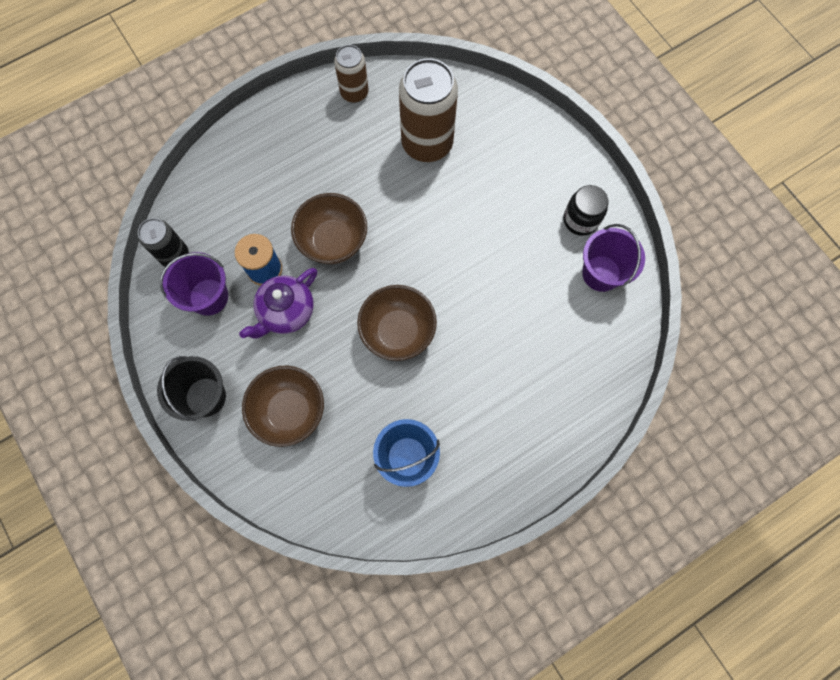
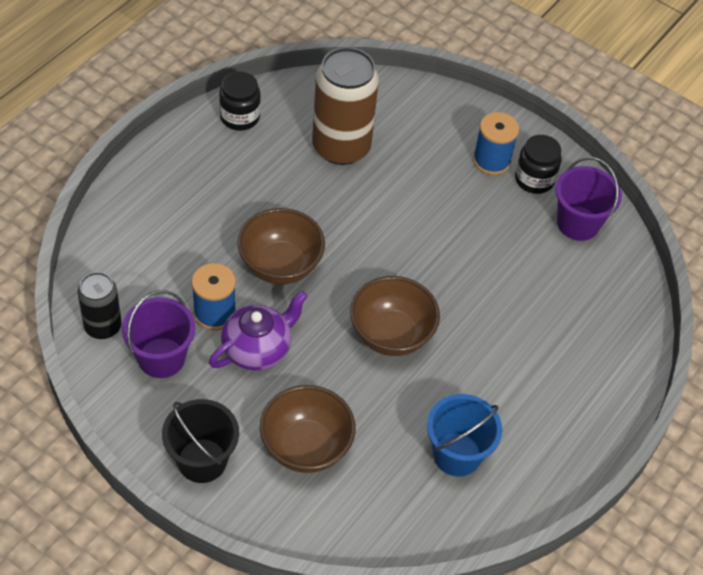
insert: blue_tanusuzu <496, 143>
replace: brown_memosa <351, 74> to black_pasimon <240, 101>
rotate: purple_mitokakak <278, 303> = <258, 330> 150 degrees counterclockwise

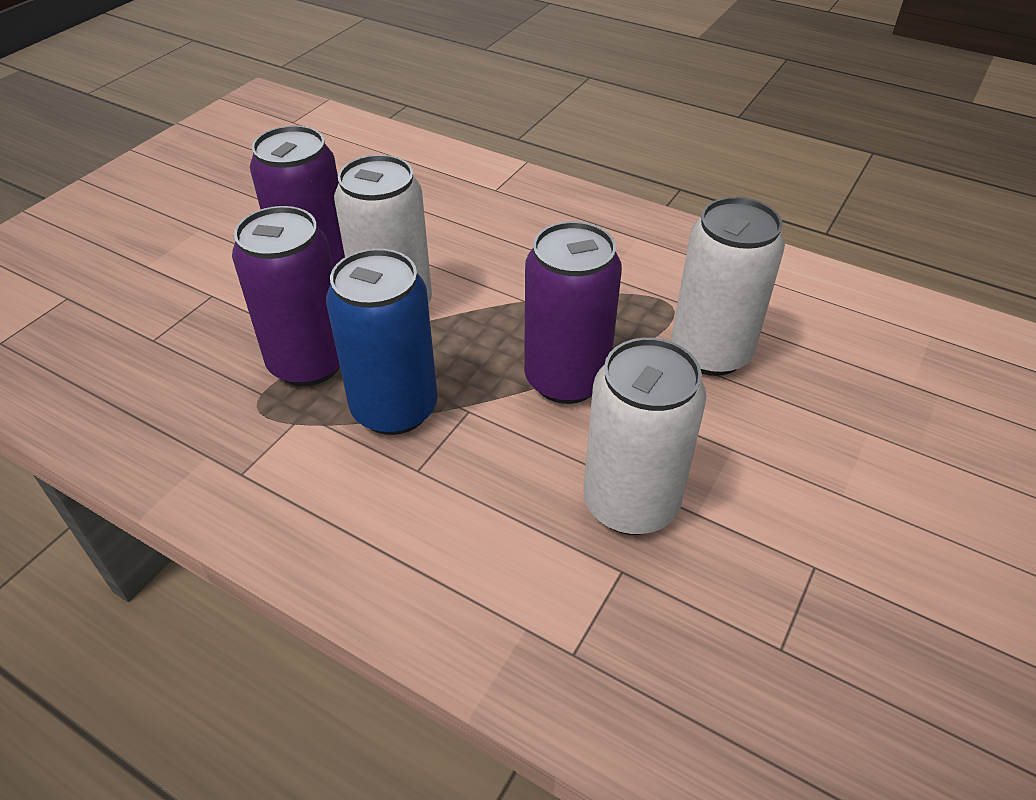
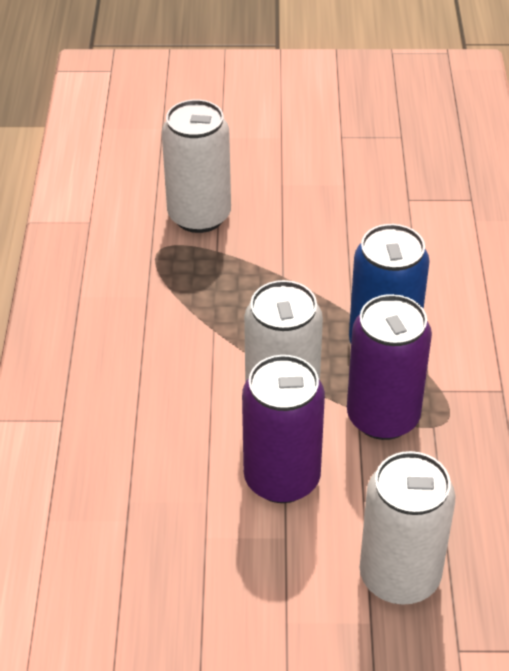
delete: purple_memosa <573, 312>
move: white_memosa <644, 436> to <408, 528>

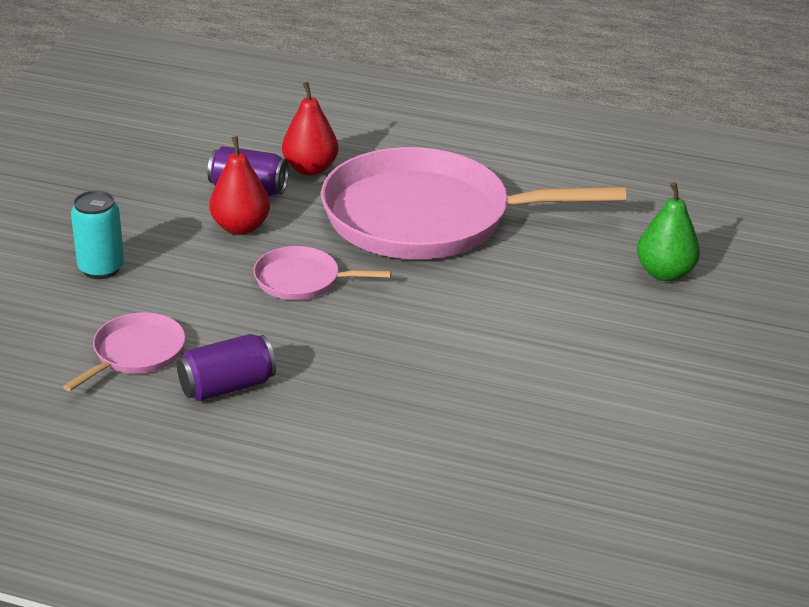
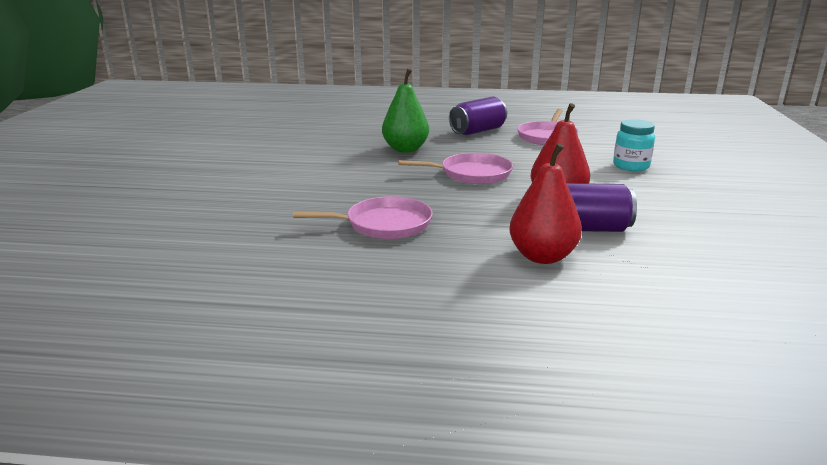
move: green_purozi <668, 231> to <405, 111>
replace: turquoise_memosa <97, 234> to turquoise_pasimon <634, 145>
resize: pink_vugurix <473, 203> = <363, 217> x0.43

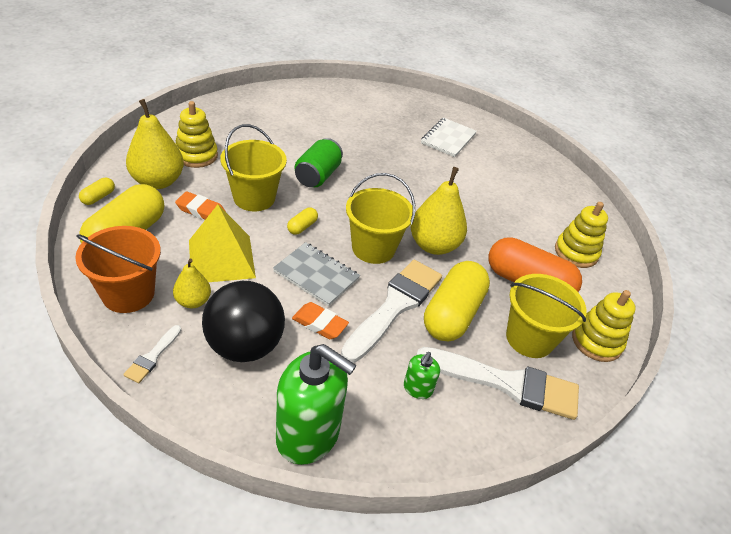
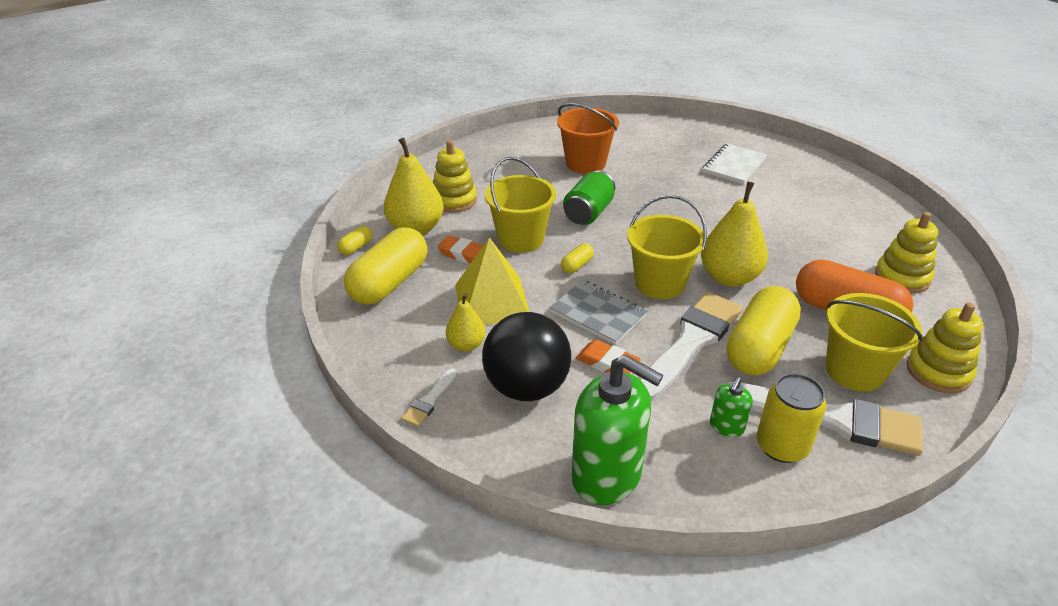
insert: yellow_memosa <791, 418>
move: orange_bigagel <118, 269> to <588, 138>

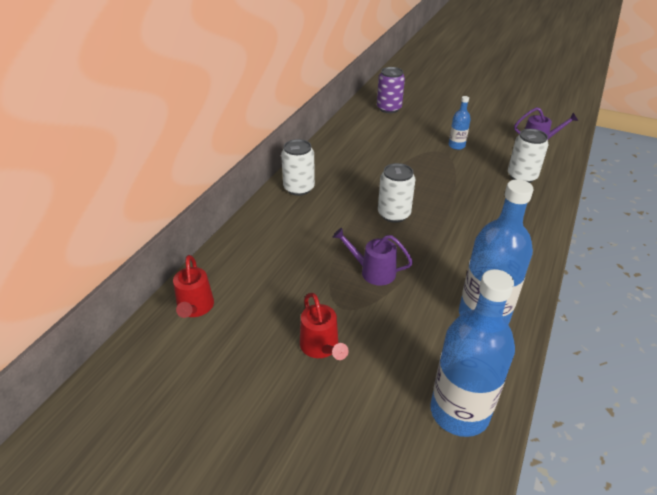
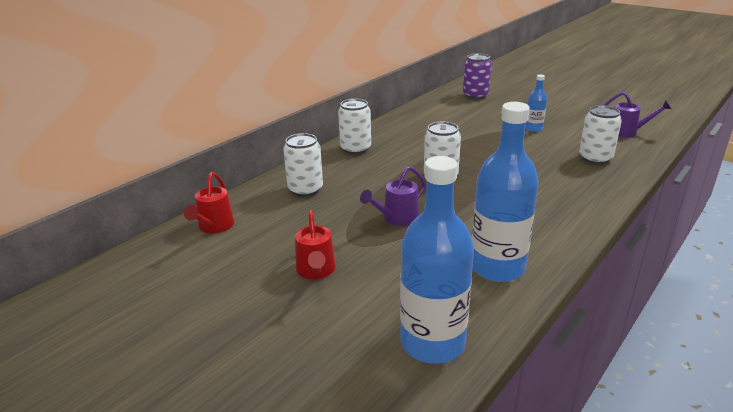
insert: white_memosa <303, 165>
rotate: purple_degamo <373, 256> = <393, 196> 75 degrees counterclockwise

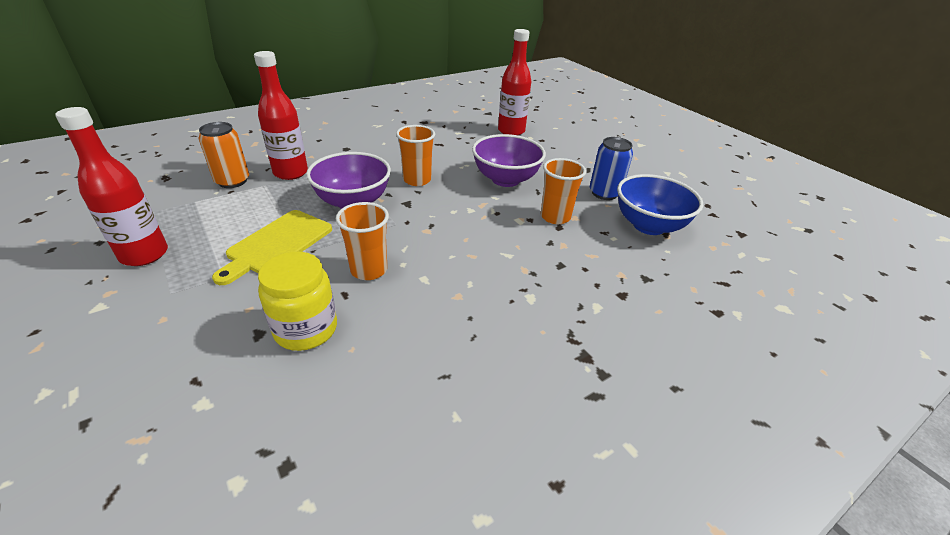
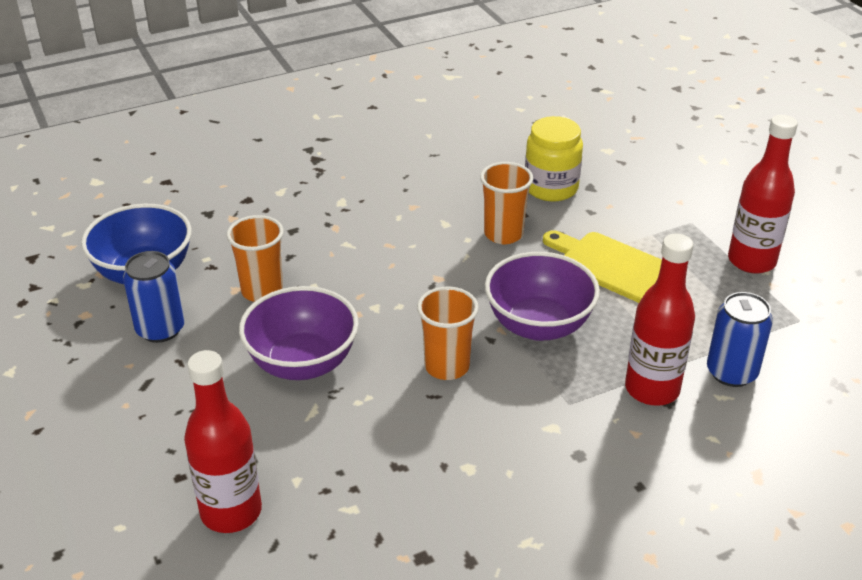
recolor: orange_memosa <223, 155> to blue_memosa <740, 339>
rotate: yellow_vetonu <272, 247> = <602, 266> 90 degrees counterclockwise

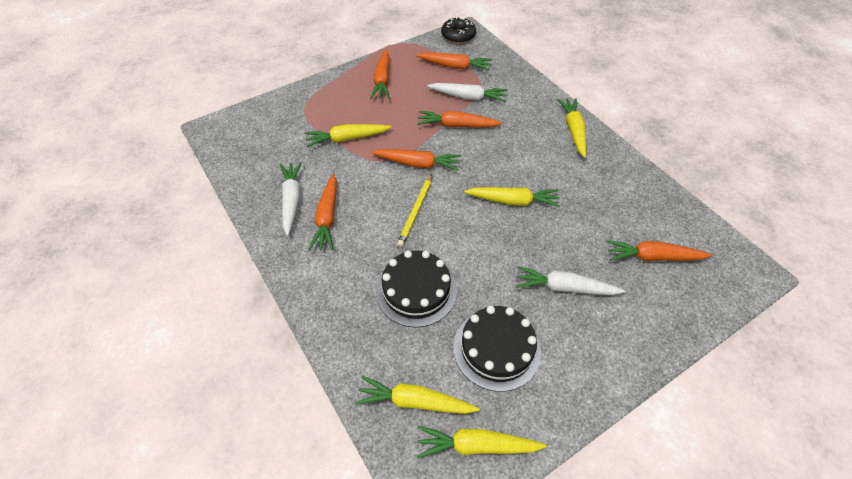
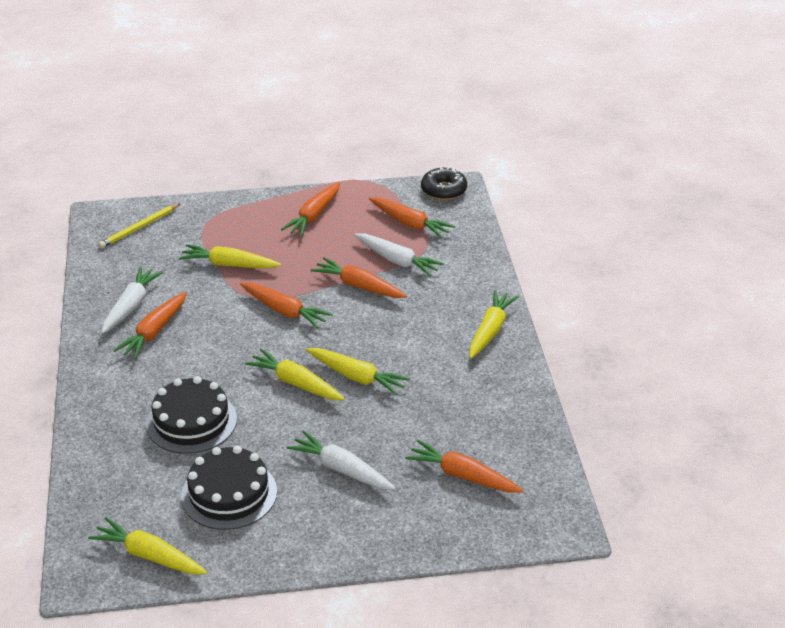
move: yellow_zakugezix <414, 210> to <139, 225>; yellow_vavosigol <417, 395> to <295, 374>

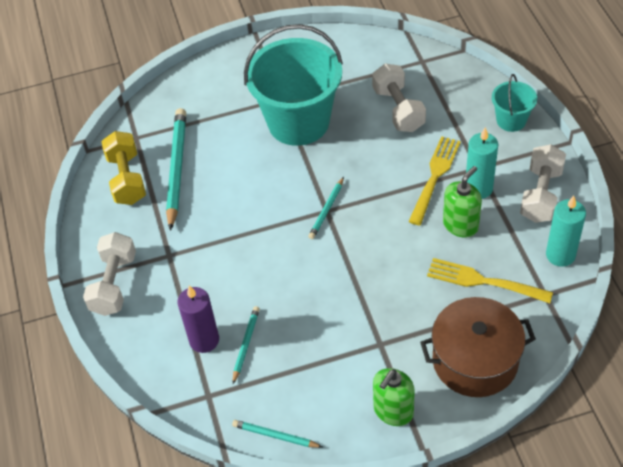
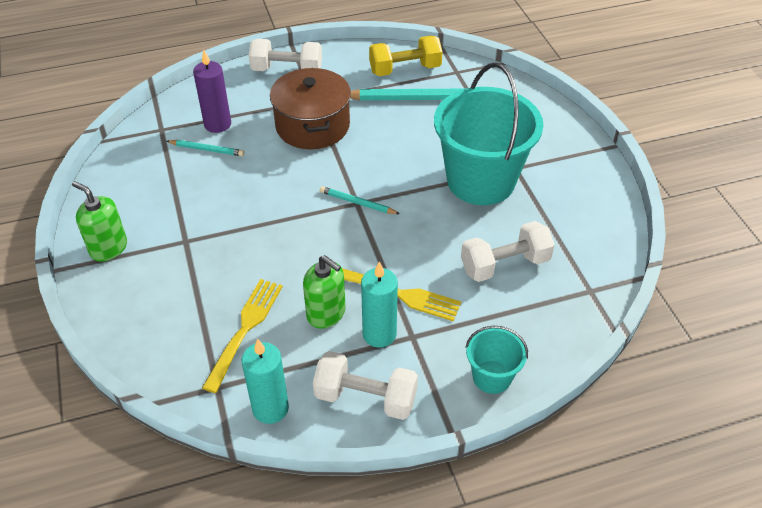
delete: turquoise_zakugezix <277, 434>
move: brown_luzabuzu <478, 347> to <310, 108>

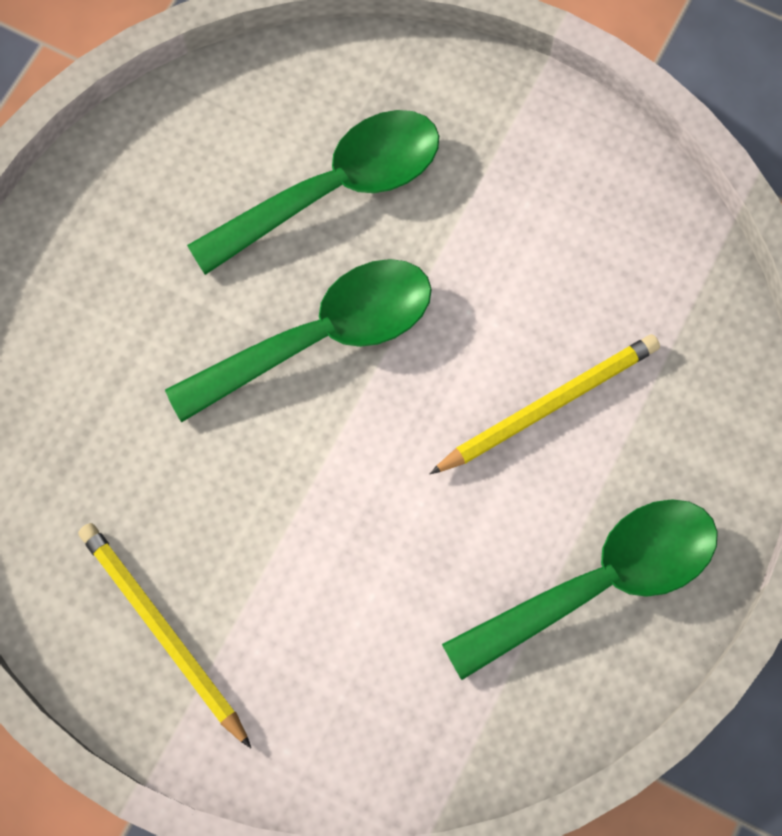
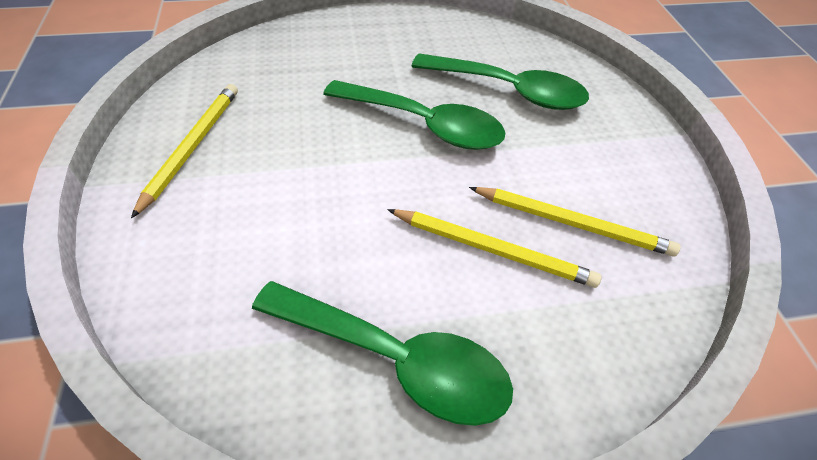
insert: yellow_zakugezix <574, 222>

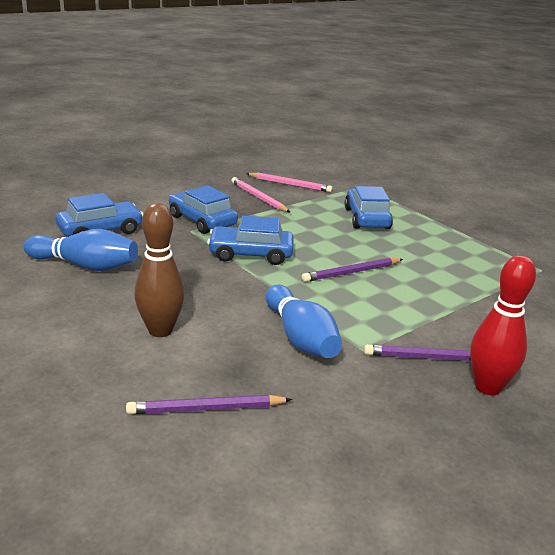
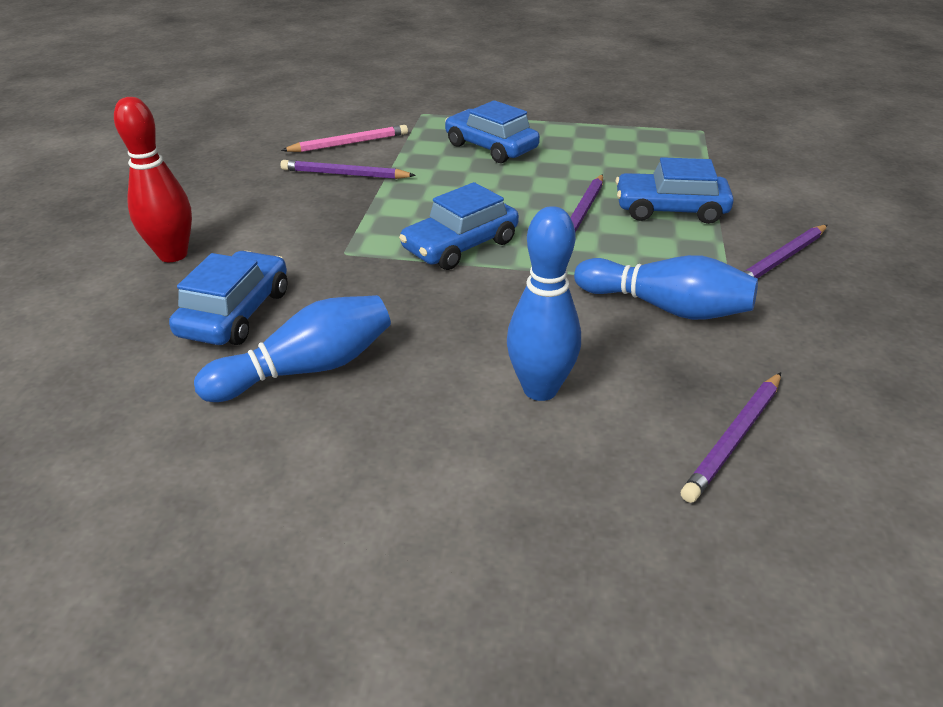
move: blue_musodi <203, 209> to <674, 190>; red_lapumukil <503, 325> to <153, 179>
recolor: pink_zakugezix <260, 194> to purple_zakugezix <348, 169>; brown_lapumukil <159, 270> to blue_lapumukil <544, 303>

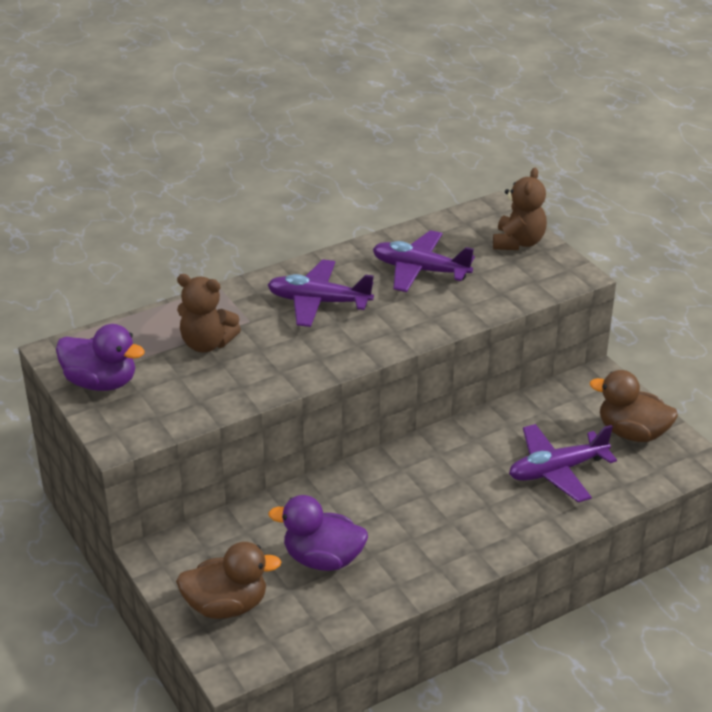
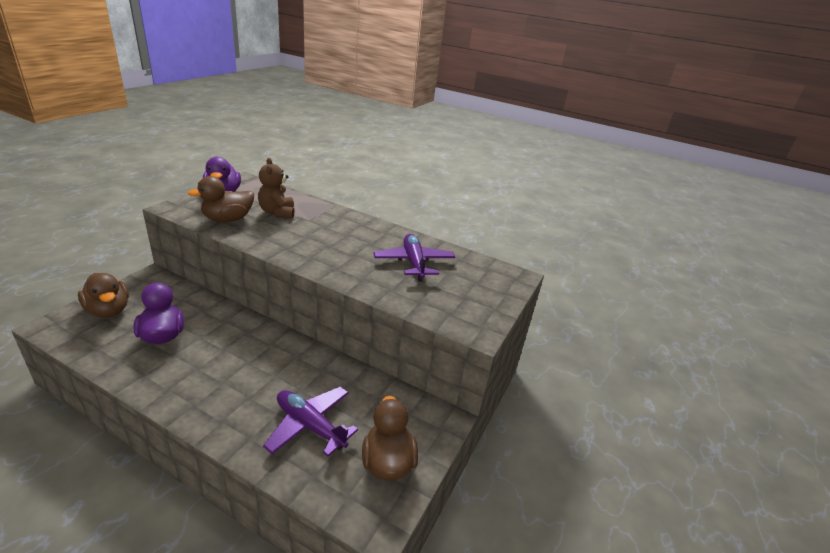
delete: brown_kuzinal <520, 209>; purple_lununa <321, 293>
insert: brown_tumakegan <221, 199>

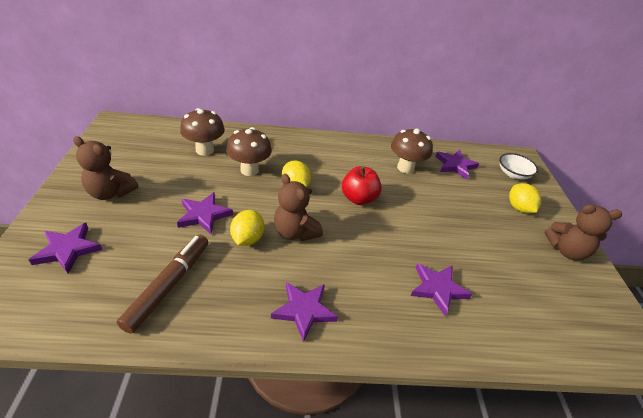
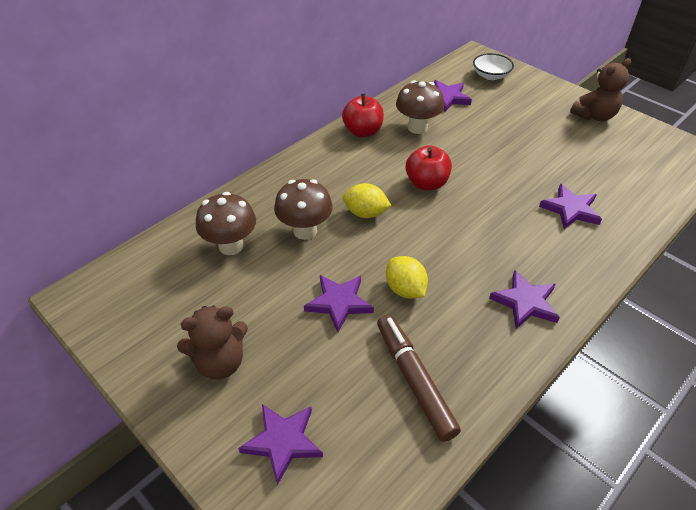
delete: brown_kuzinal <298, 207>; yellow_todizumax <525, 198>
insert: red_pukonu <363, 115>

